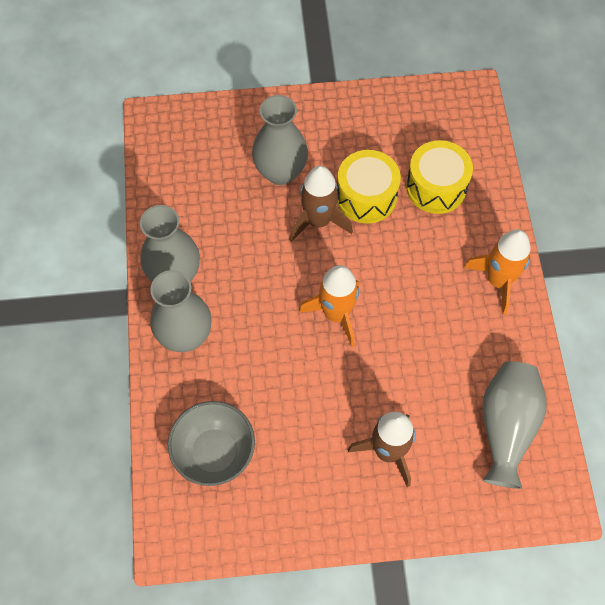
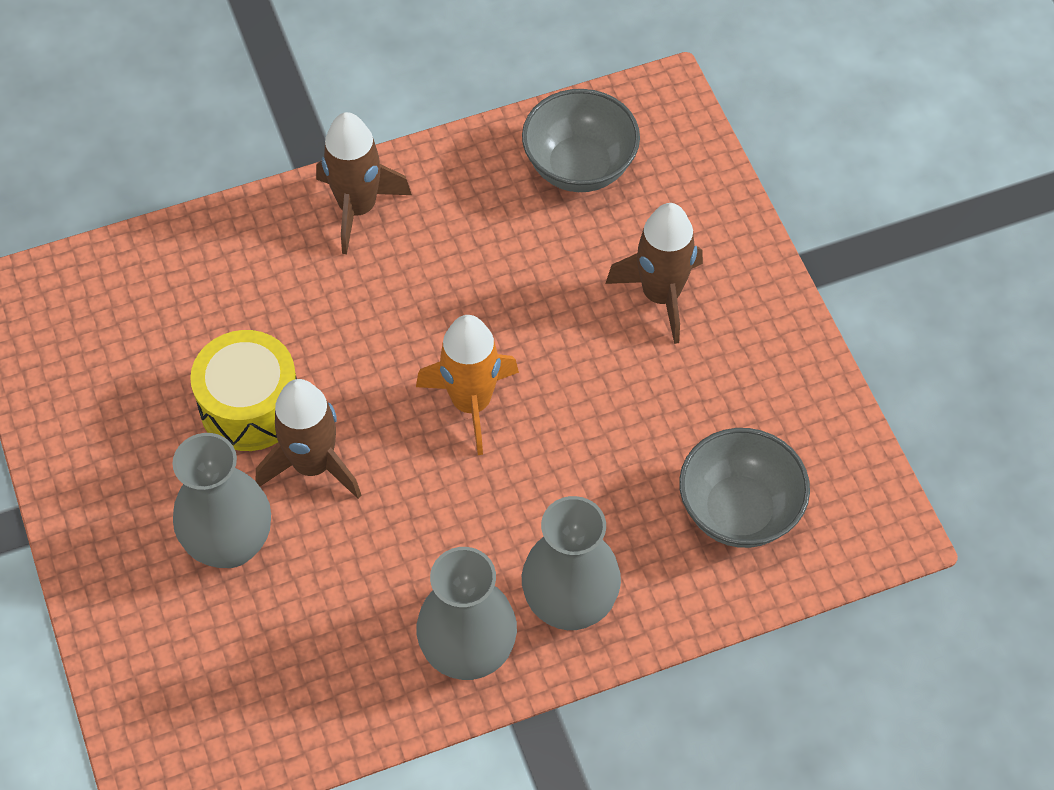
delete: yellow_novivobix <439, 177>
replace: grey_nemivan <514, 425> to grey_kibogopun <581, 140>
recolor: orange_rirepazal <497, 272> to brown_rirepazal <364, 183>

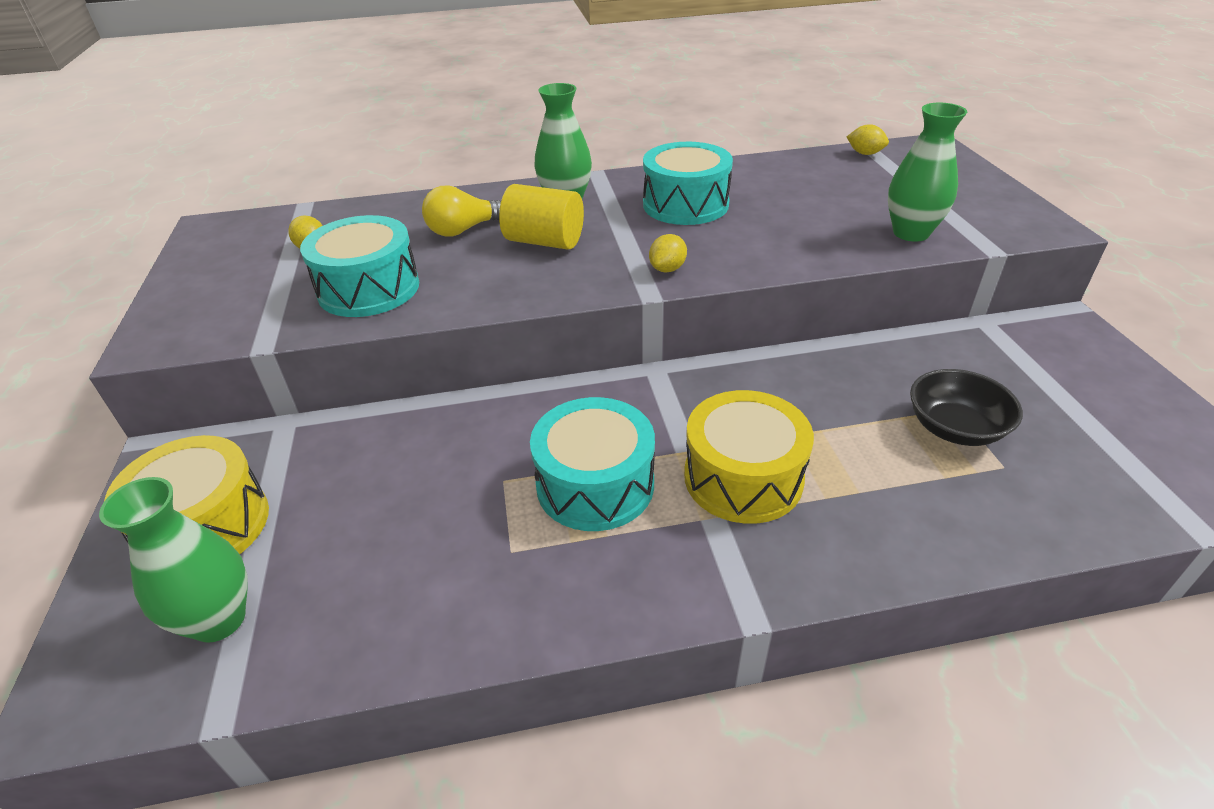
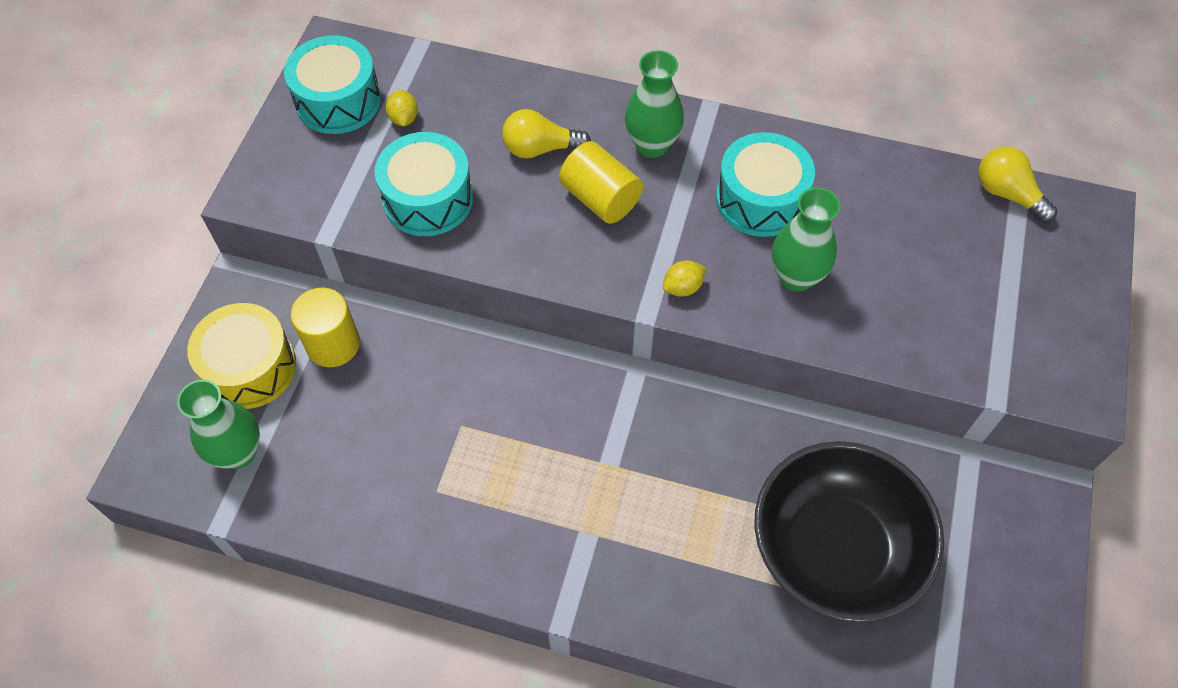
delete: yellow_novivobix <749, 457>
insert: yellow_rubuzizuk <325, 327>
move: green_nemivan <927, 172> to <806, 240>; turquoise_novivobix <592, 464> to <332, 84>
replace: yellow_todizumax <868, 139> to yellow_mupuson <1018, 184>
resize: black_kibogopun <966, 407> = <849, 532> x1.97

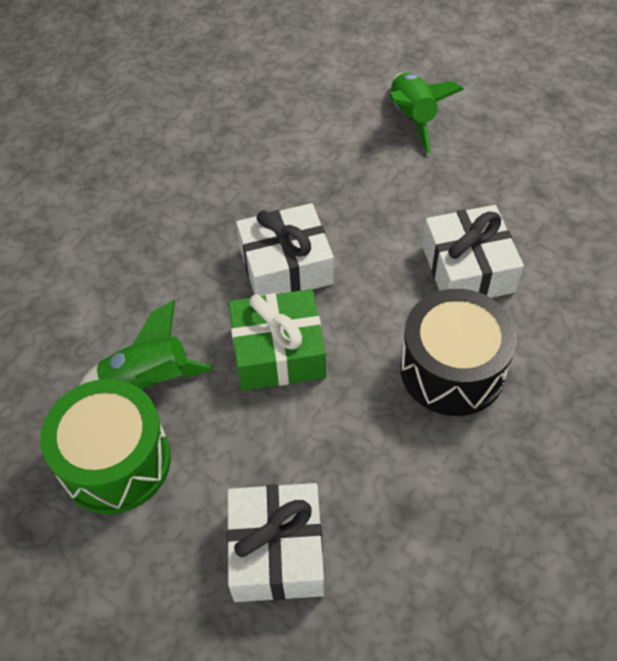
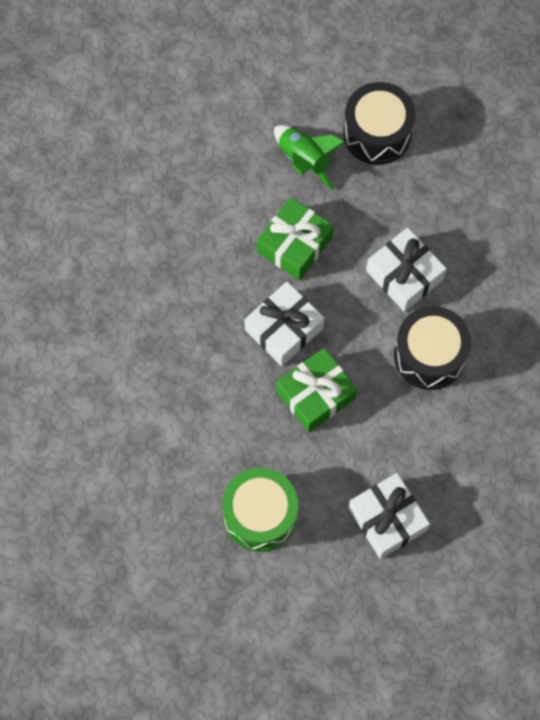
delete: green_rirepazal <146, 345>
insert: black_novivobix <379, 123>; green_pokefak <295, 238>

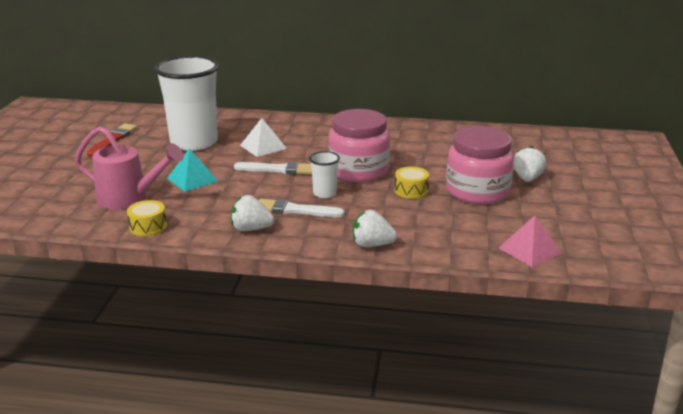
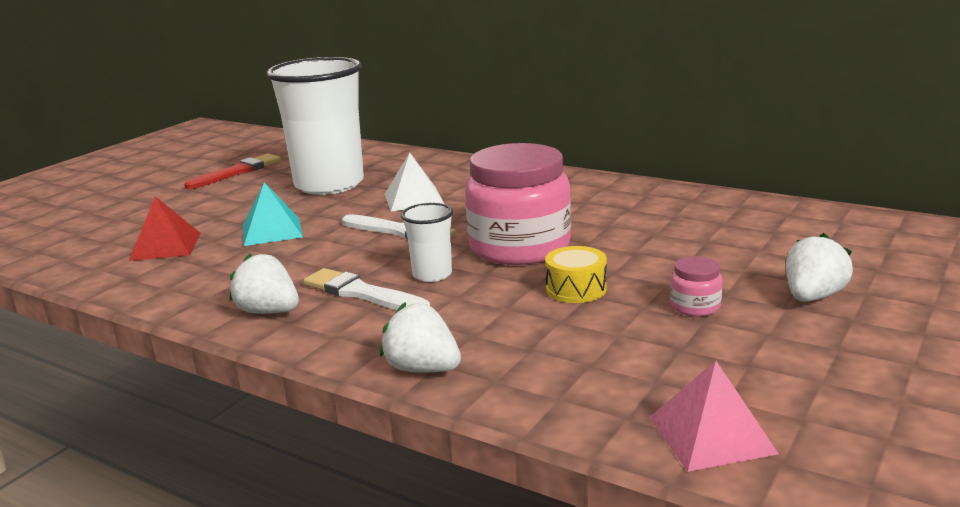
delete: yellow_novivobix <147, 218>
replace: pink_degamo <129, 168> to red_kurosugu <165, 228>
resize: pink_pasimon <480, 165> = <696, 286> x0.41

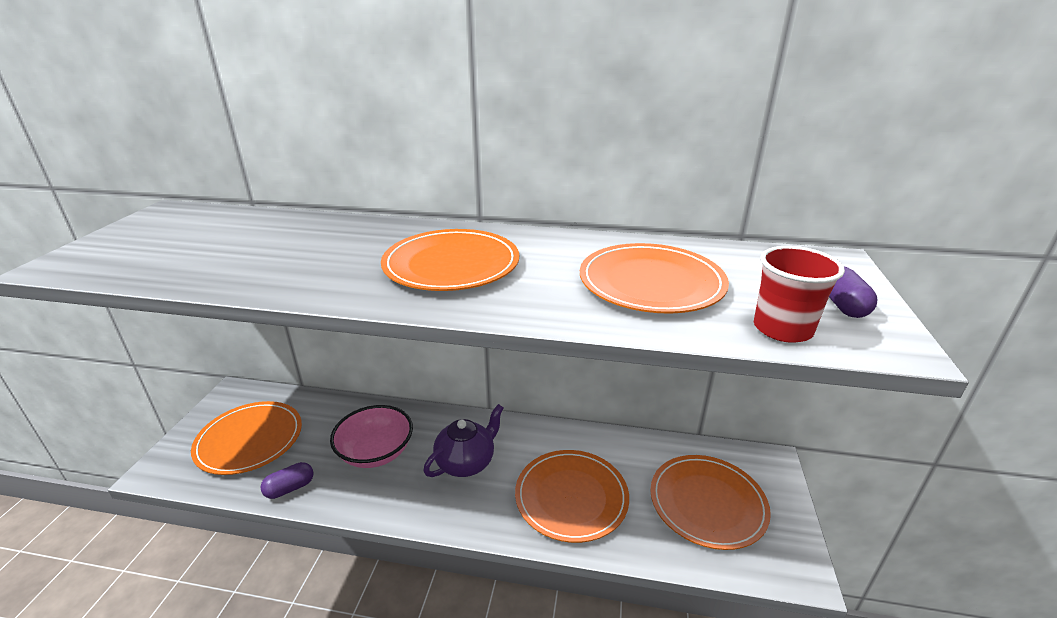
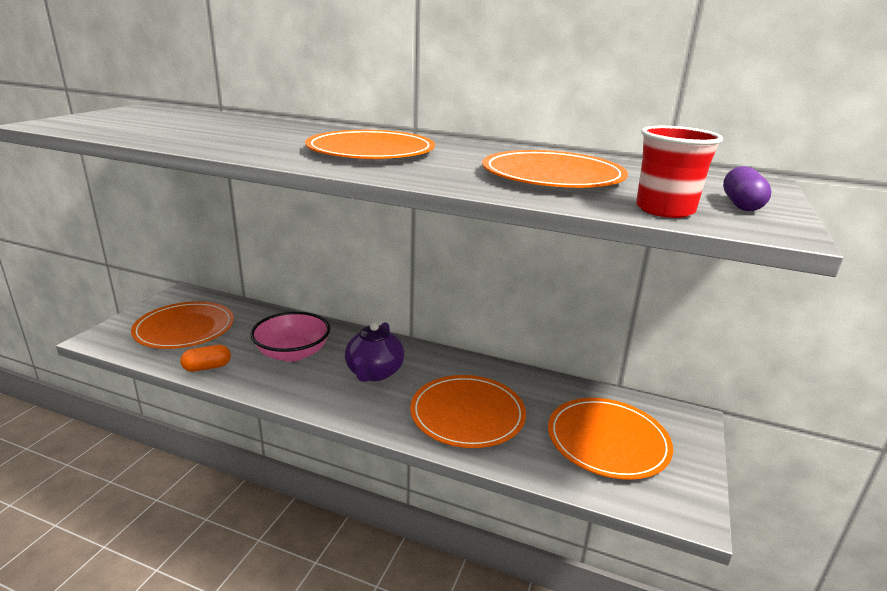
recolor: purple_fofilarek <287, 480> to orange_fofilarek <205, 358>
rotate: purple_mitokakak <463, 440> = <374, 352> 135 degrees clockwise

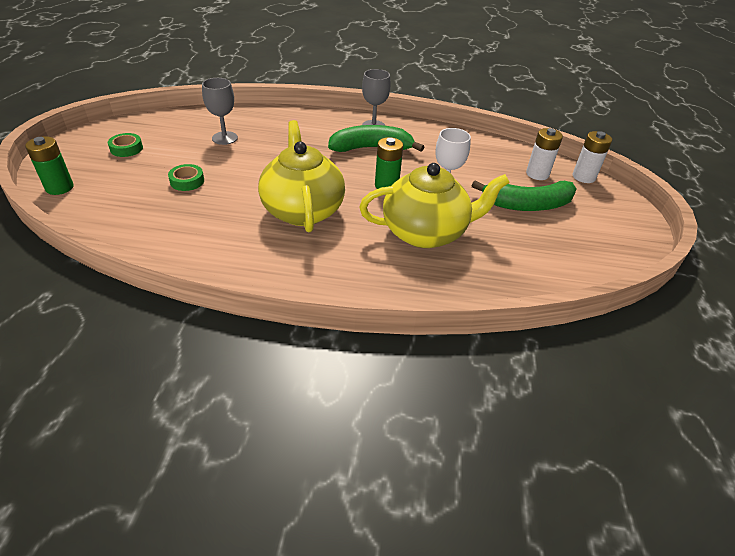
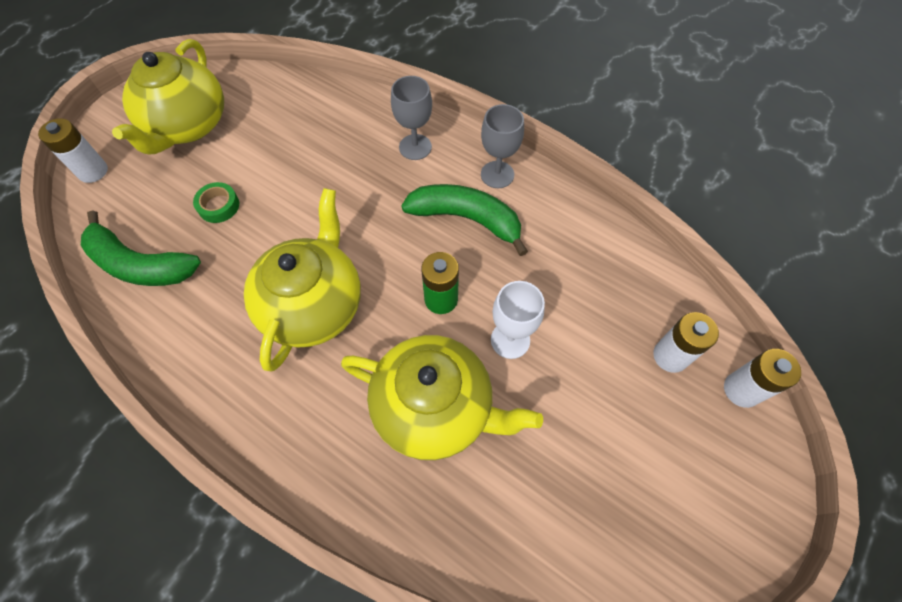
move: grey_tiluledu <220, 111> to <411, 118>; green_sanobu <524, 195> to <141, 248>
replace: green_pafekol <125, 145> to yellow_mitokakak <168, 97>
recolor: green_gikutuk <49, 165> to white_gikutuk <73, 150>

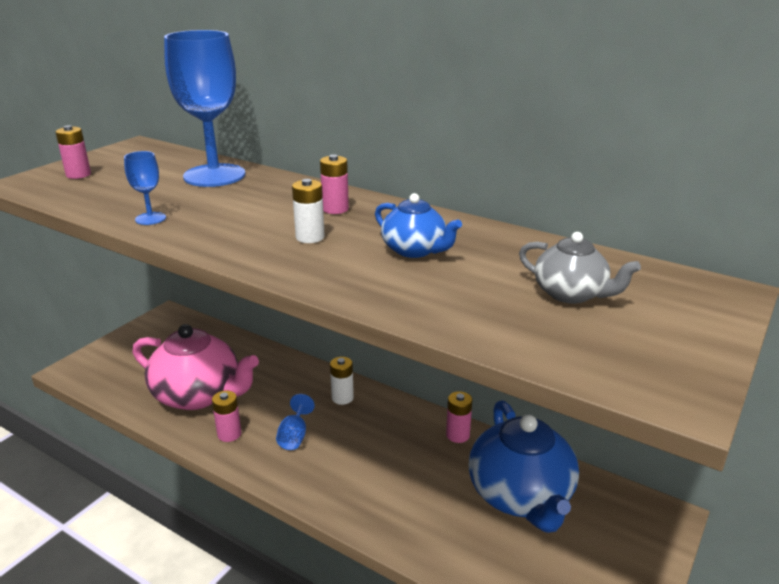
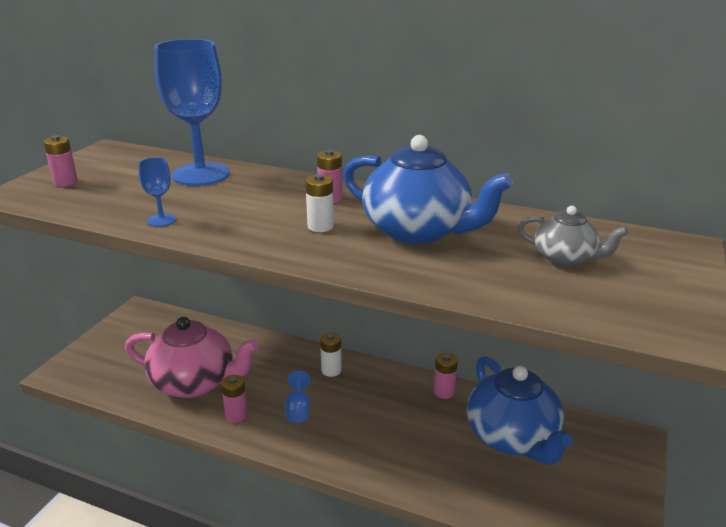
resize: blue_mitokakak <418, 225> = <428, 189> x1.87

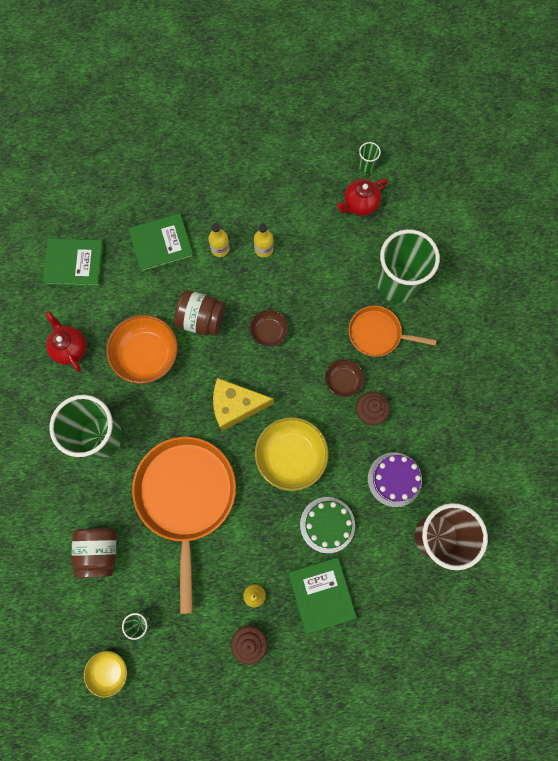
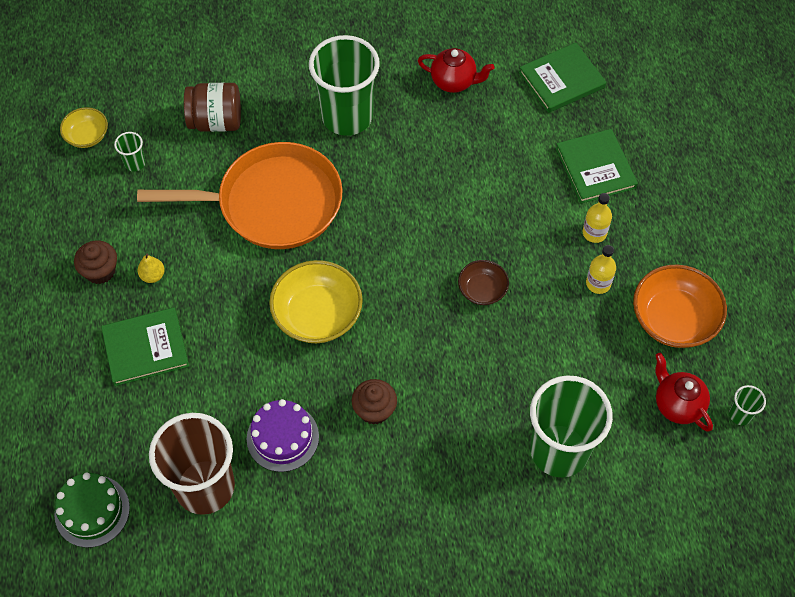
delete: brown_pasimon <199, 313>; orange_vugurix <393, 331>; brown_kibogopun <345, 378>; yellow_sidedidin <243, 404>
move: orange_kibogopun <142, 349> to <680, 306>; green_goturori <327, 525> to <92, 510>
rotate: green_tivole <73, 262> = <562, 78> 60 degrees clockwise; red_mitokakak <66, 341> = <456, 70> 45 degrees clockwise

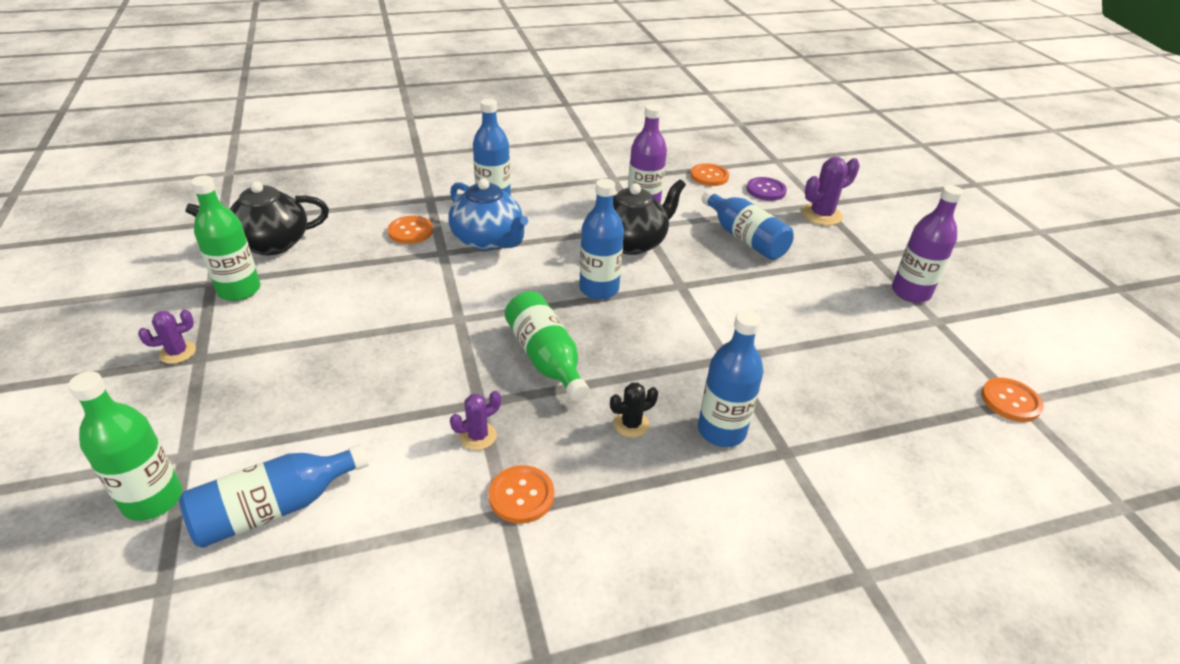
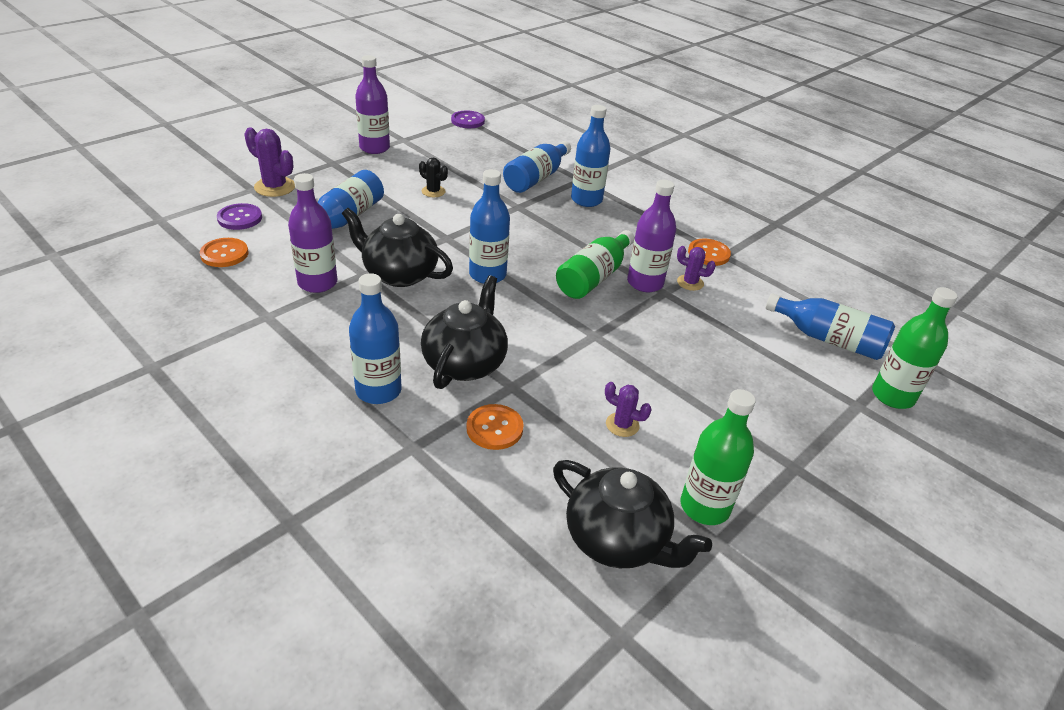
insert: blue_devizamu <537, 167>; purple_devizamu <651, 236>
move: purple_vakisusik <167, 337> to <628, 409>; black_vakisusik <634, 410> to <433, 177>
recolor: blue_mitokakak <488, 214> to black_mitokakak <464, 332>; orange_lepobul <1012, 400> to purple_lepobul <468, 119>

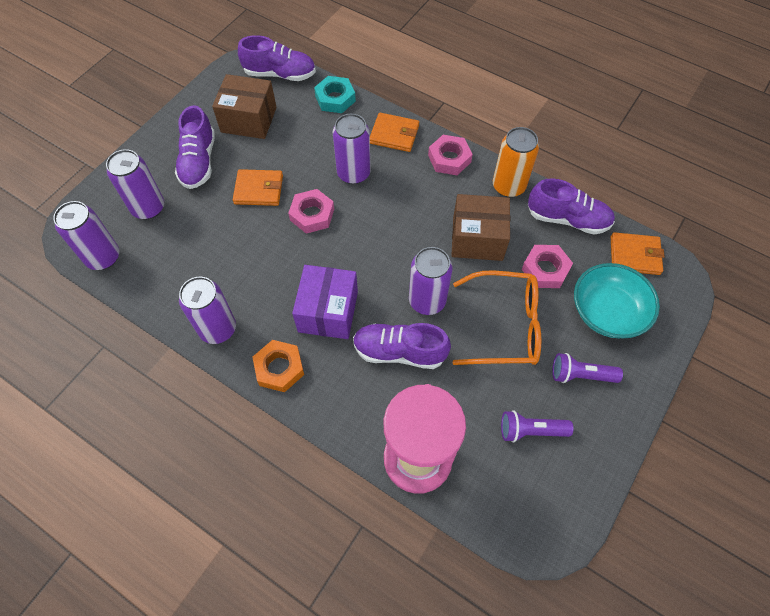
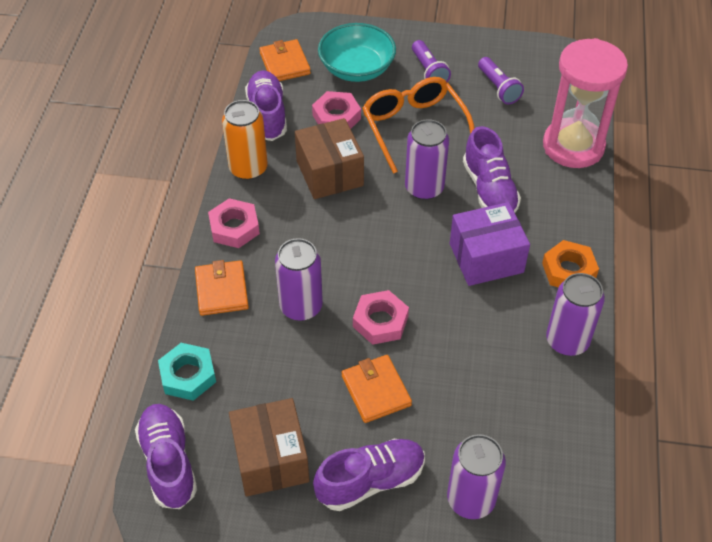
delete: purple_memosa <86, 235>

